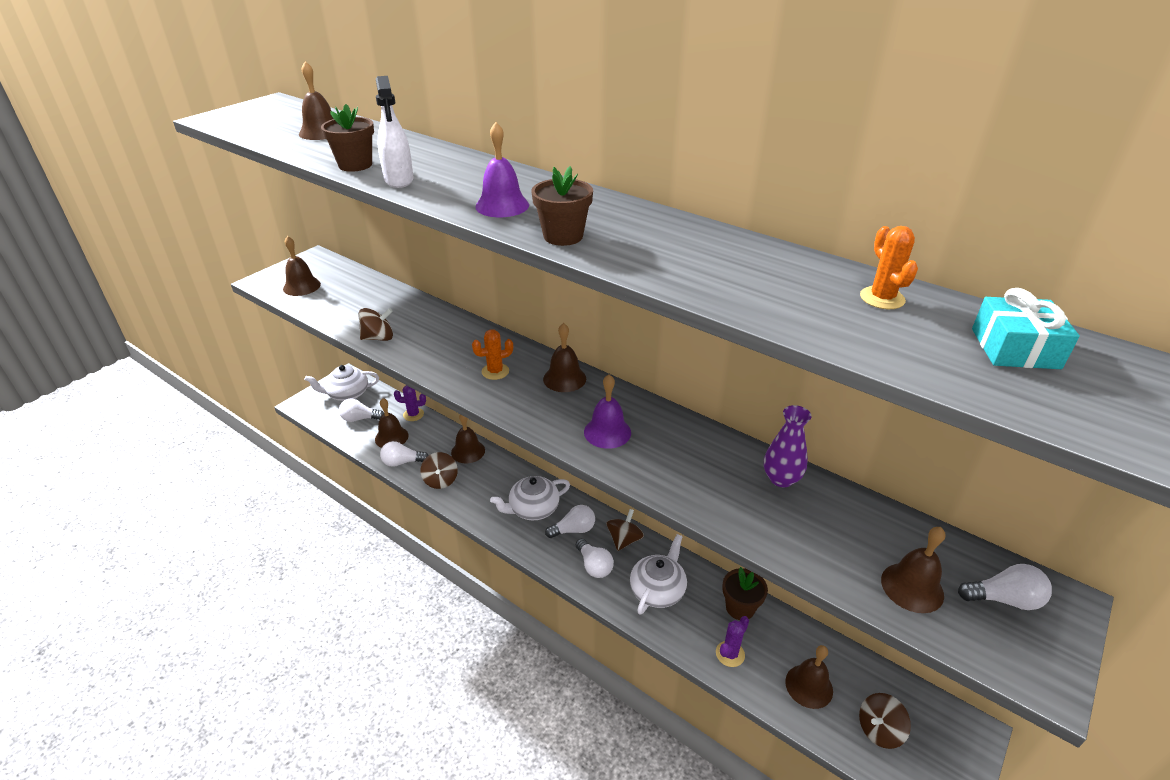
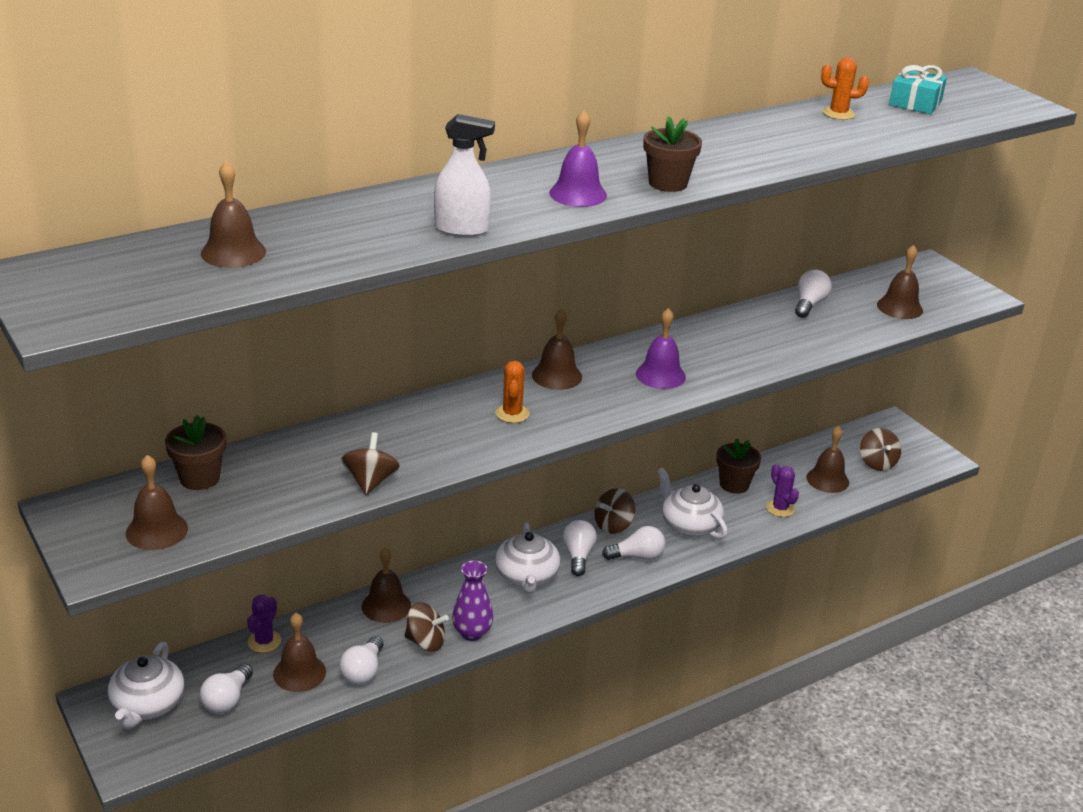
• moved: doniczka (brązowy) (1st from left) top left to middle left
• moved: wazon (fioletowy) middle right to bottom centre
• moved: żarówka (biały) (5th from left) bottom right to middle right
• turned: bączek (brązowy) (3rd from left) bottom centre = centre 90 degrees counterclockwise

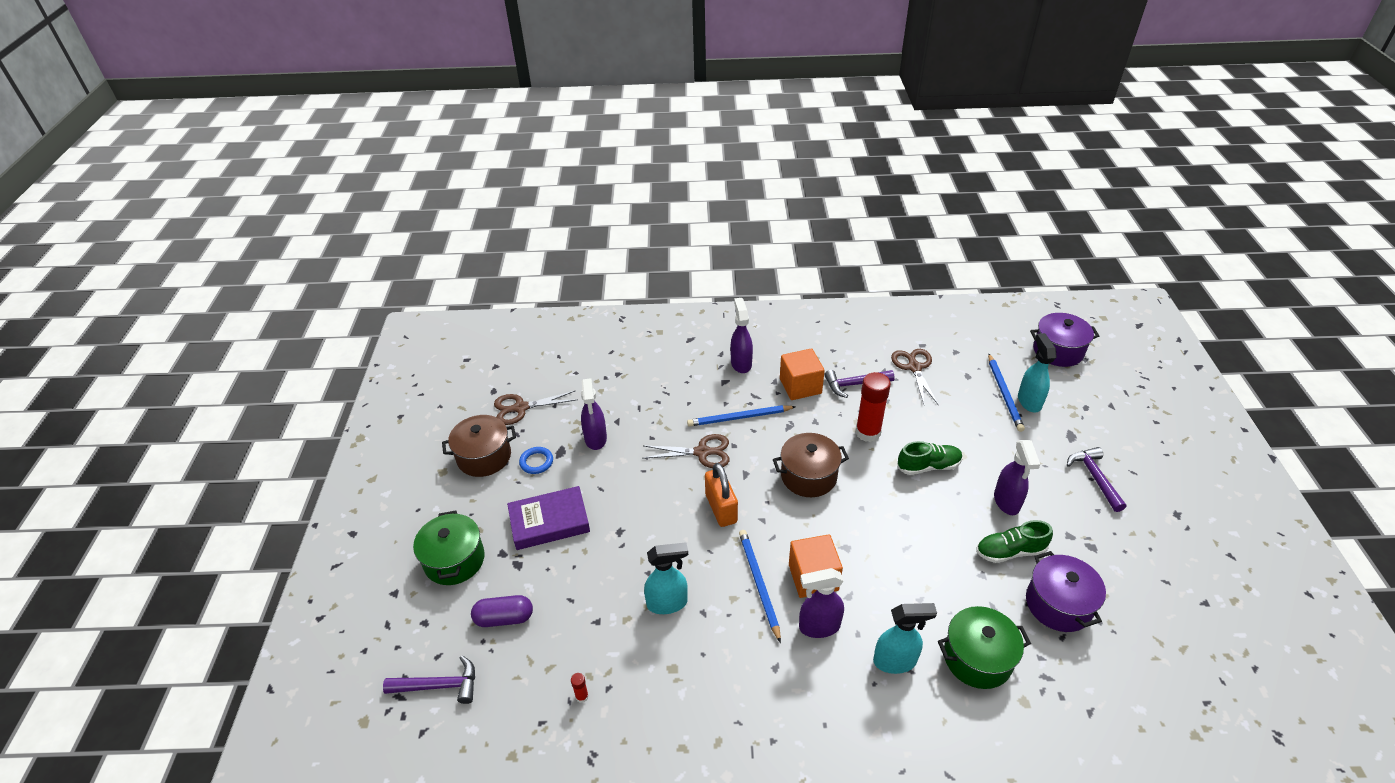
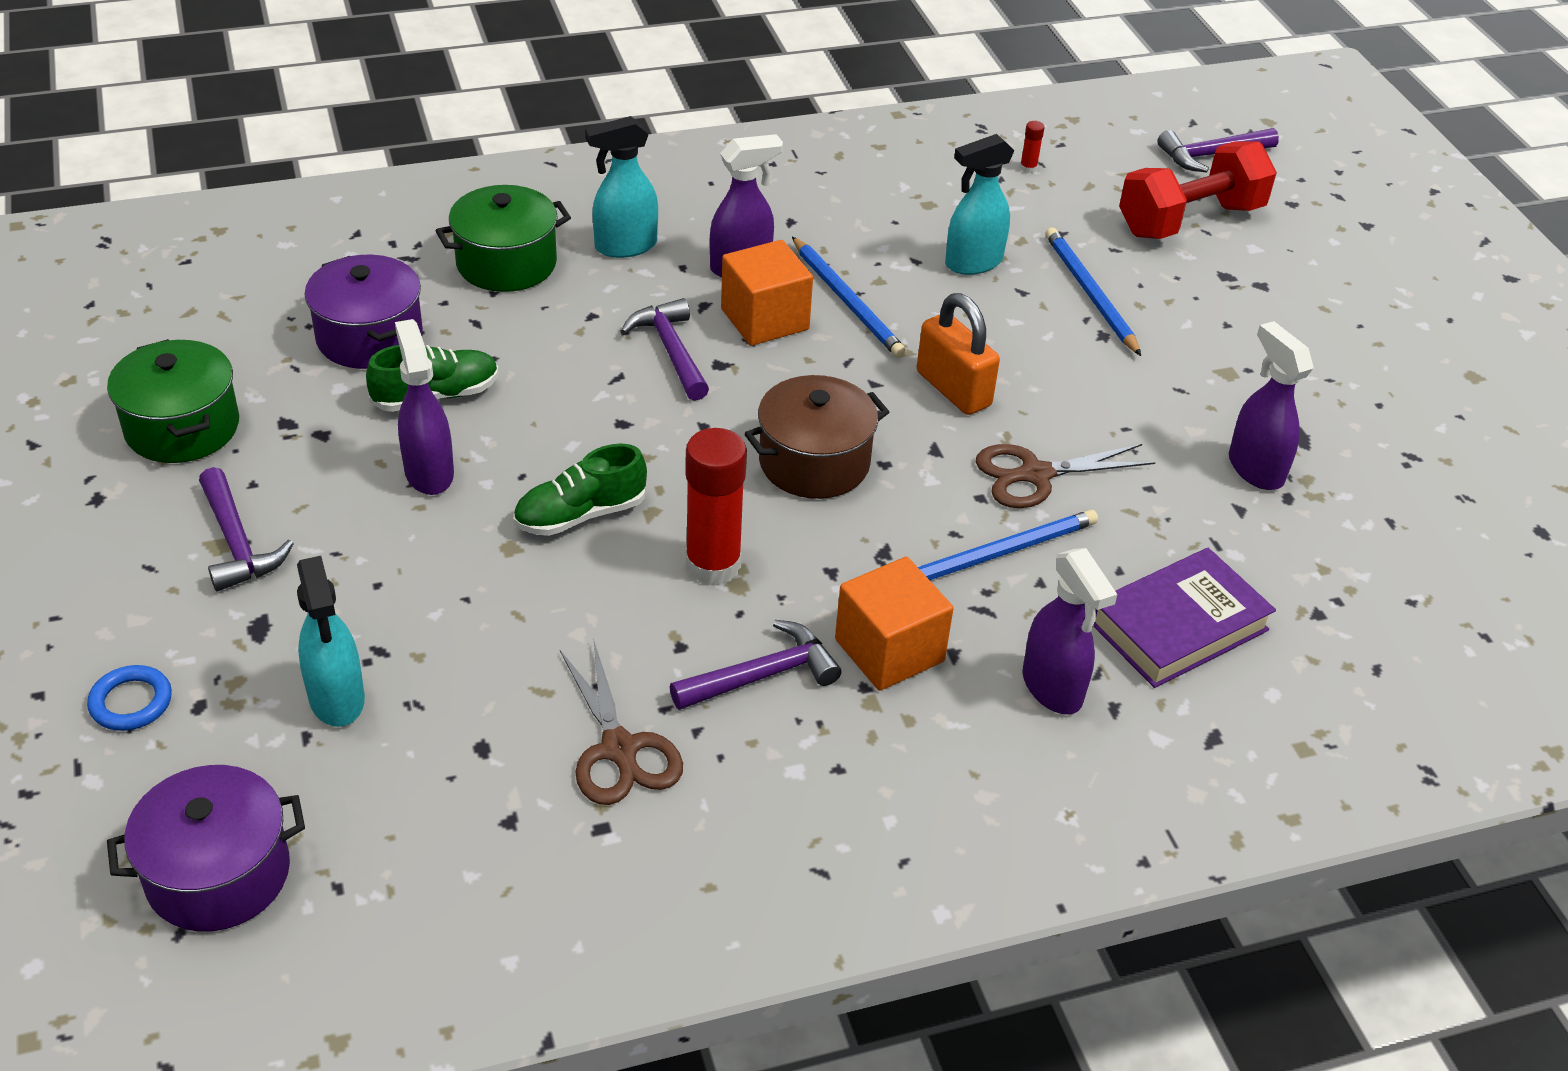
• removed: garnek (brązowy) (1st from left) centre
• removed: nożyczki (brązowy) (1st from left) centre
• added: młotek (fioletowy) (2nd from left) top centre
• moved: garnek (zielony) (1st from left) bottom left to middle left
• moved: książka (fioletowy) centre to middle right
• moved: pierścień (niebieski) centre to middle left
• moved: ołówek (niebieski) (3rd from left) middle right to top right
• replaced: kapsułka (fioletowy) bottom centre to hantel (czerwony) top right

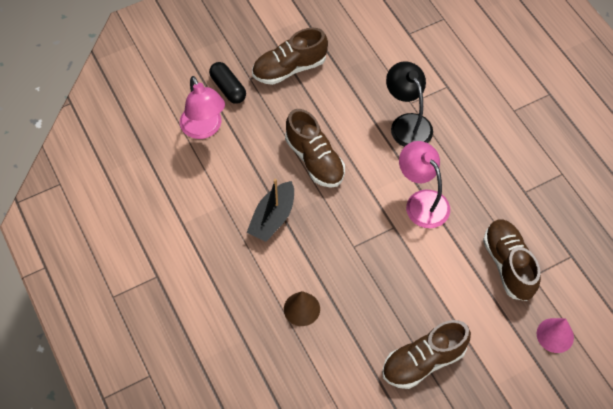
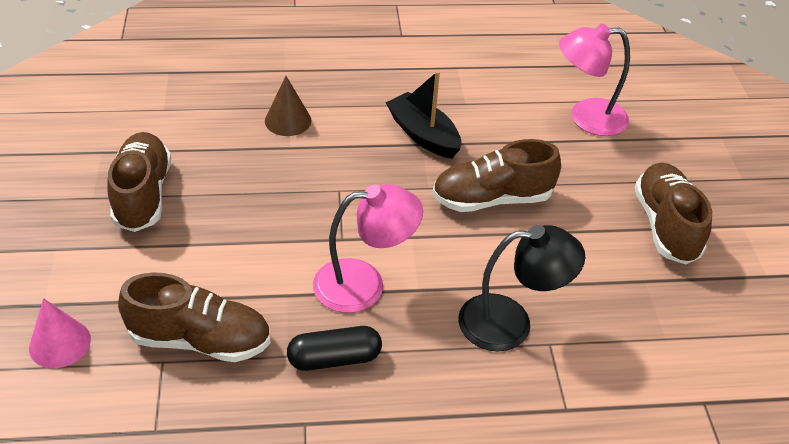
• moved: kapsułka (czarny) top centre to bottom centre

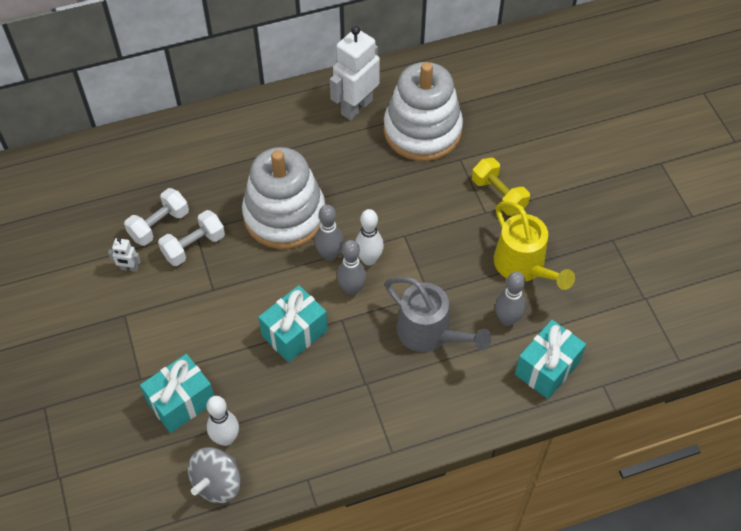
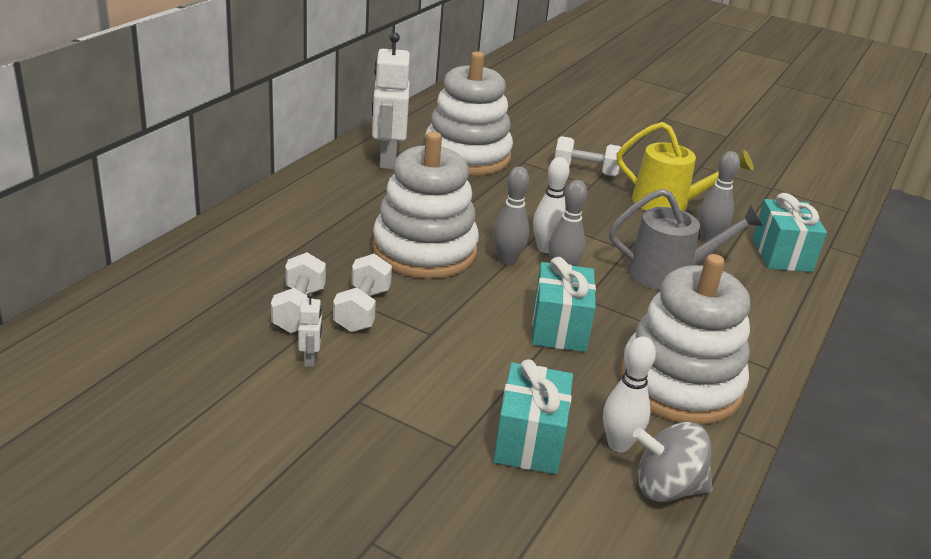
• added: zabawka nakładanka (biały) (3rd from left) middle right
• recoloured: hantel (żółty) middle right to hantel (biały) (3rd from left) top centre
• turned: robot (biały) (1st from left) middle left = middle left 60 degrees counterclockwise
• turned: bączek (szary) bottom left = bottom right 105 degrees clockwise

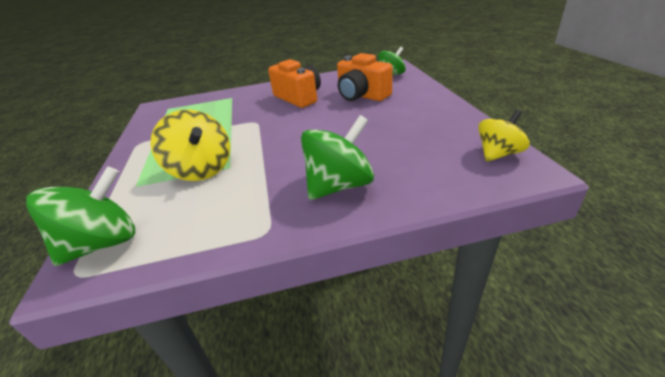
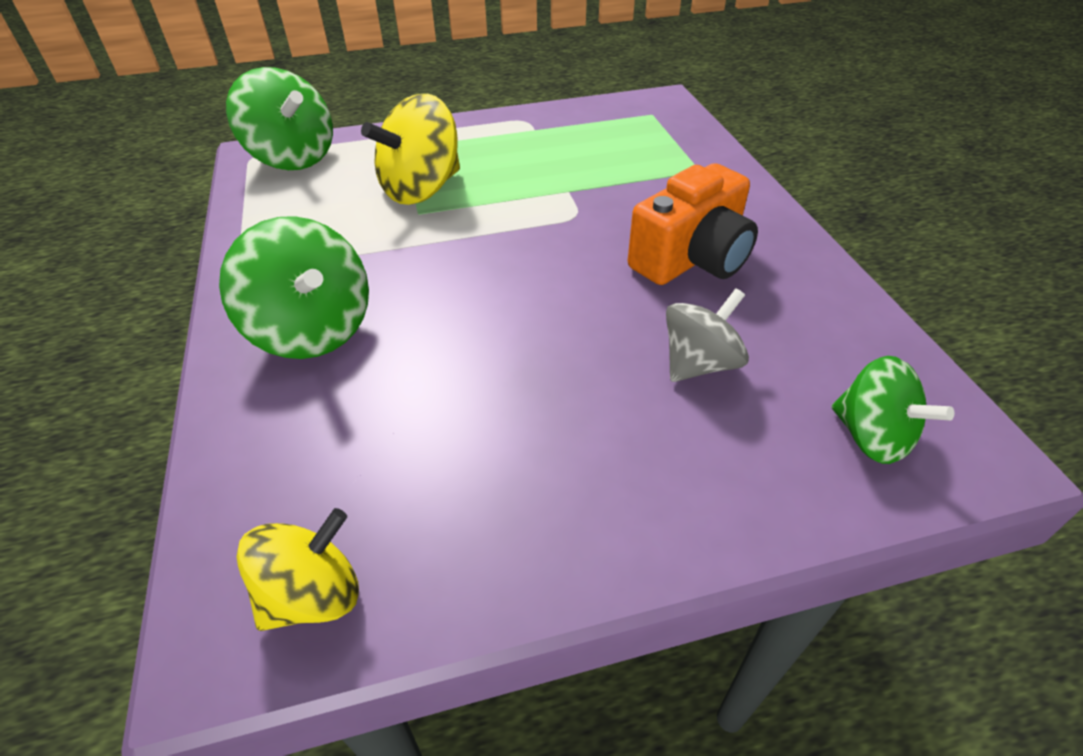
• replaced: aparat fotograficzny (pomarańczowy) (2nd from left) top centre to bączek (szary) centre
• turned: bączek (żółty) (2nd from left in the first image) middle right = bottom left 90 degrees counterclockwise

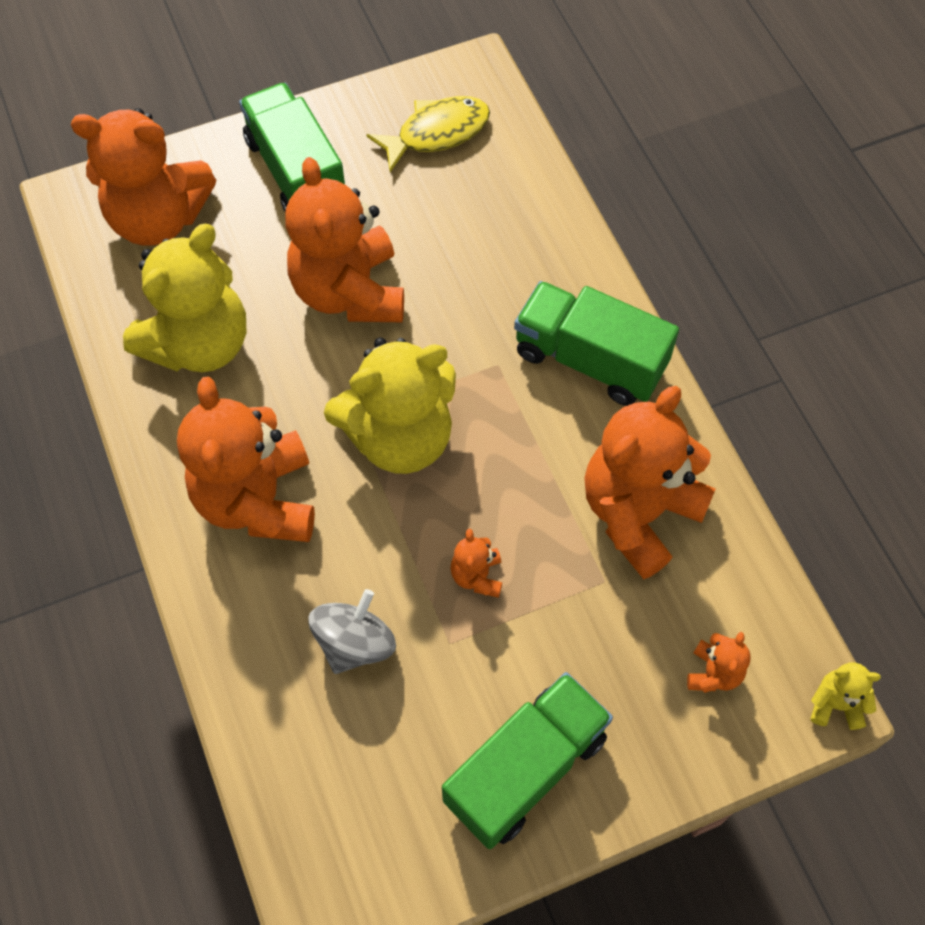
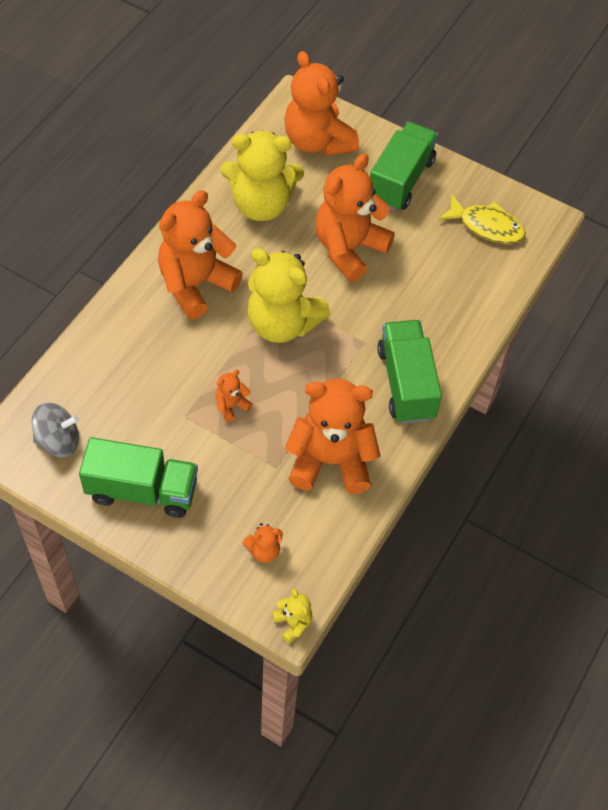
• moved: bączek (szary) bottom centre to middle left

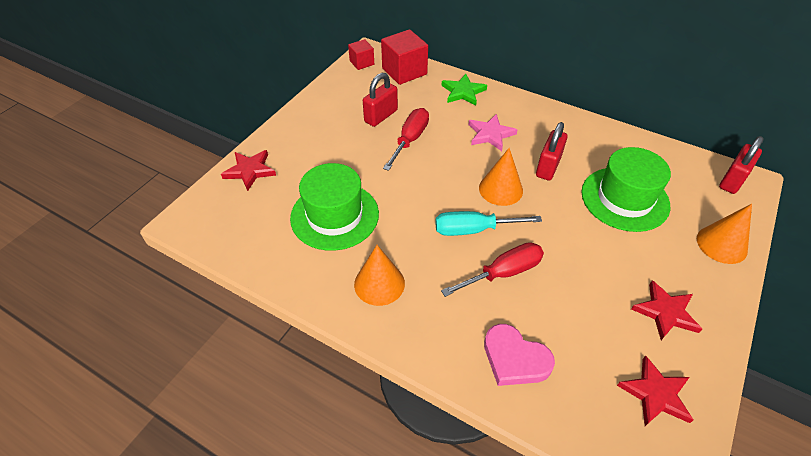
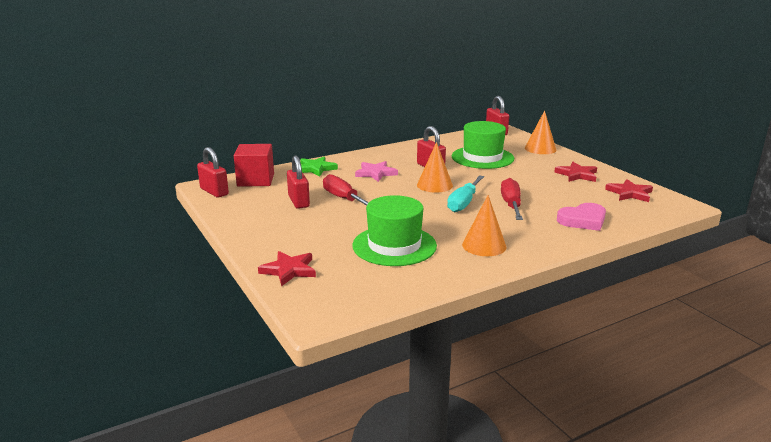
• replaced: sześcian (czerwony) (1st from left) top centre to kłódka (czerwony) (1st from left) middle left

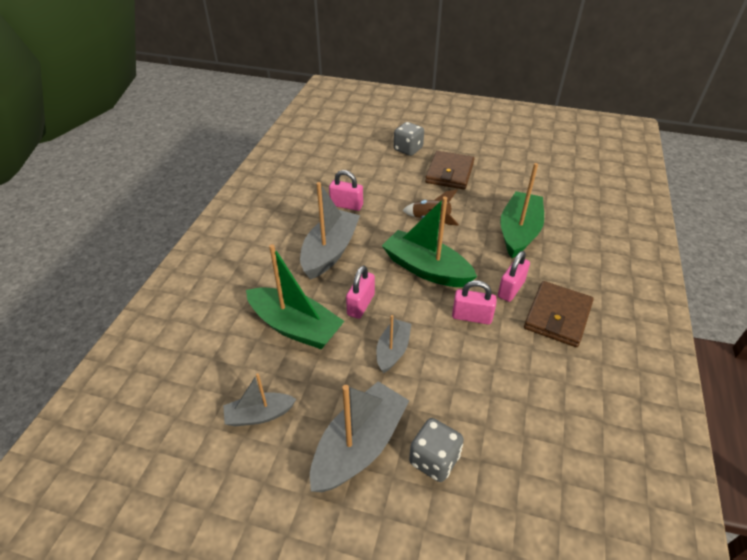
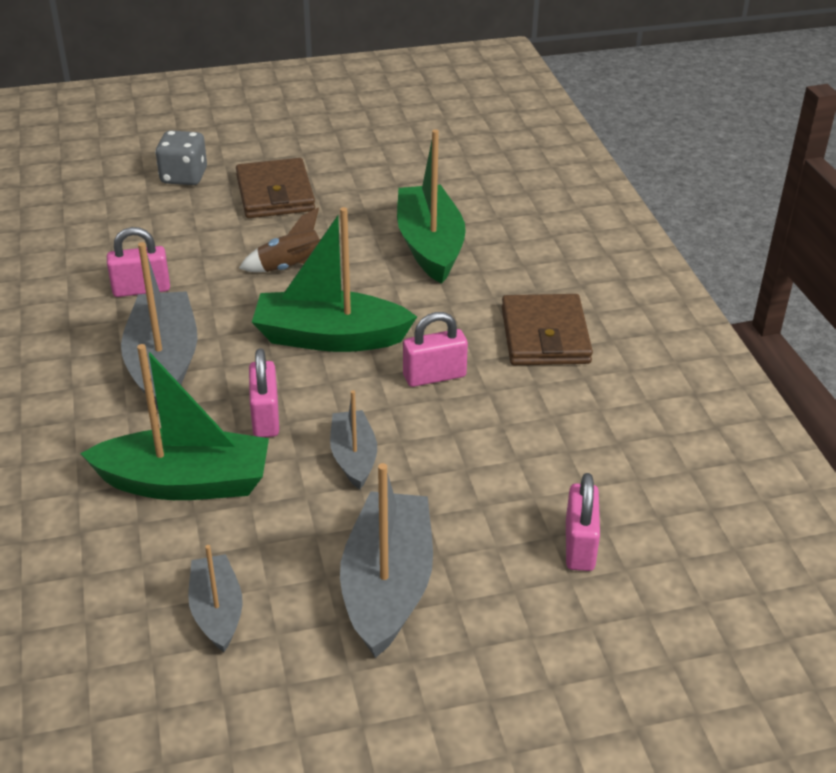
• removed: kostka do gry (szary) (2nd from left) bottom centre
• moved: kłódka (różowy) (4th from left) middle right to bottom right
• turned: łódka (szary) (1st from left in the first image) bottom centre = bottom left 120 degrees clockwise

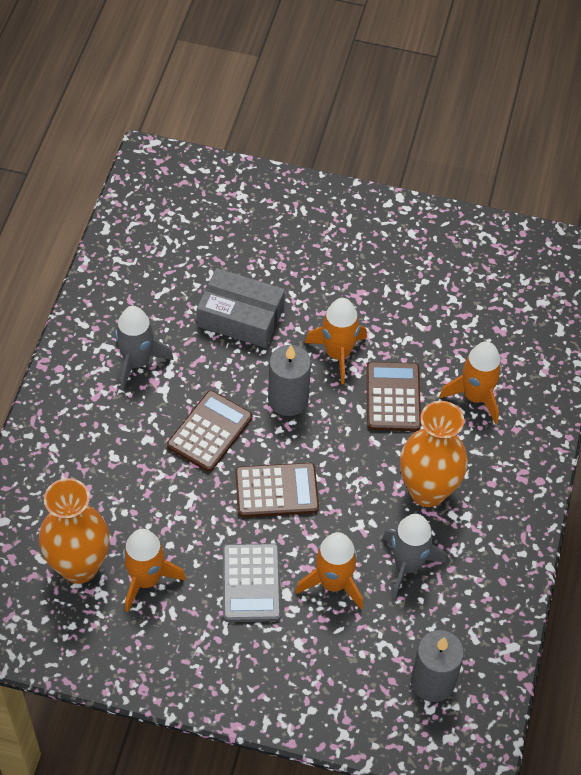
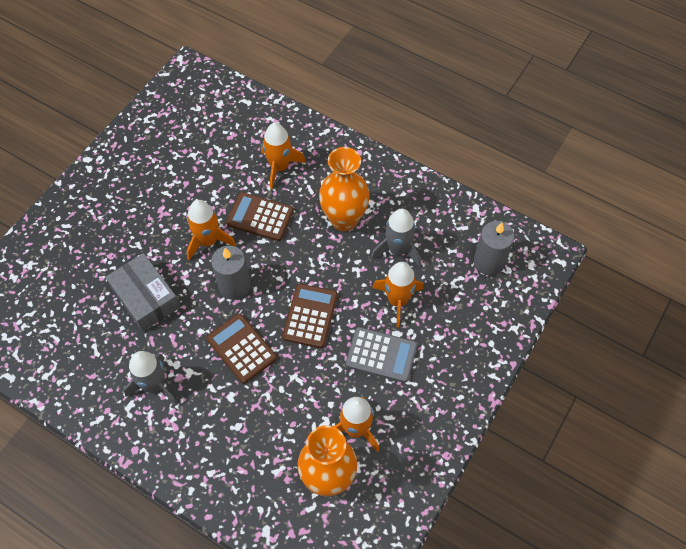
• turned: pudełko (szary) centre = middle left 75 degrees counterclockwise

